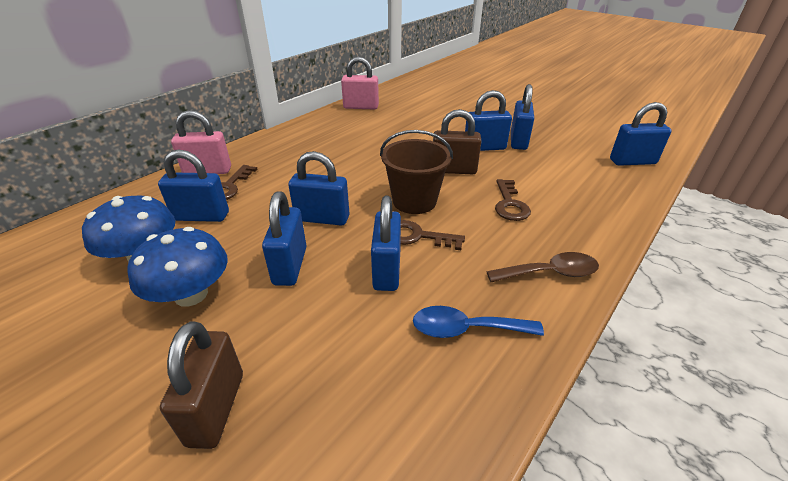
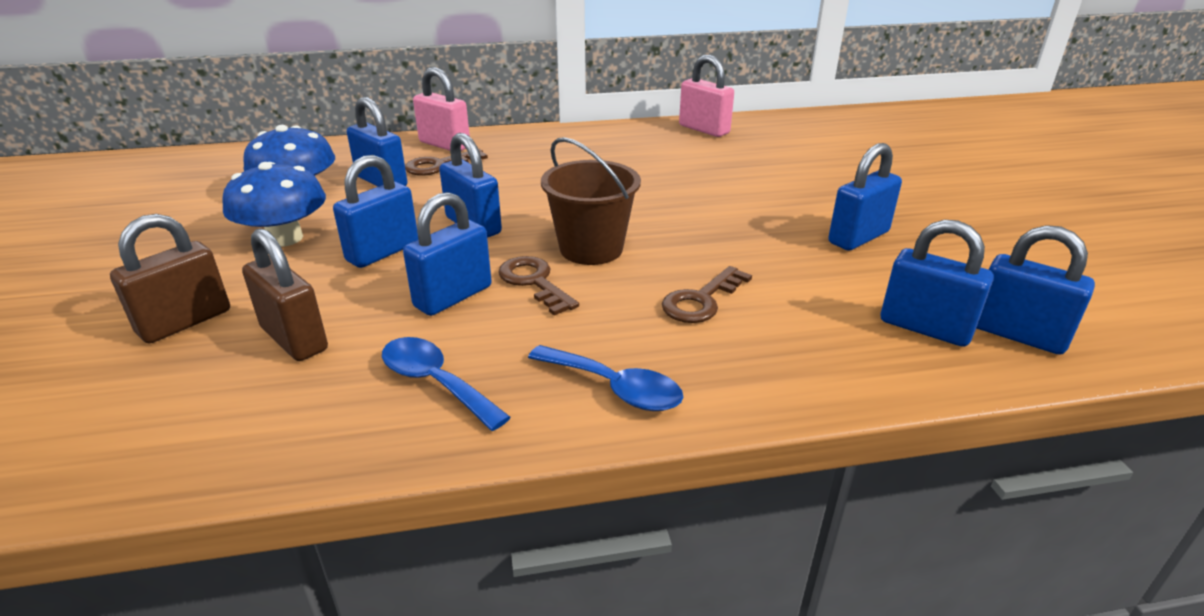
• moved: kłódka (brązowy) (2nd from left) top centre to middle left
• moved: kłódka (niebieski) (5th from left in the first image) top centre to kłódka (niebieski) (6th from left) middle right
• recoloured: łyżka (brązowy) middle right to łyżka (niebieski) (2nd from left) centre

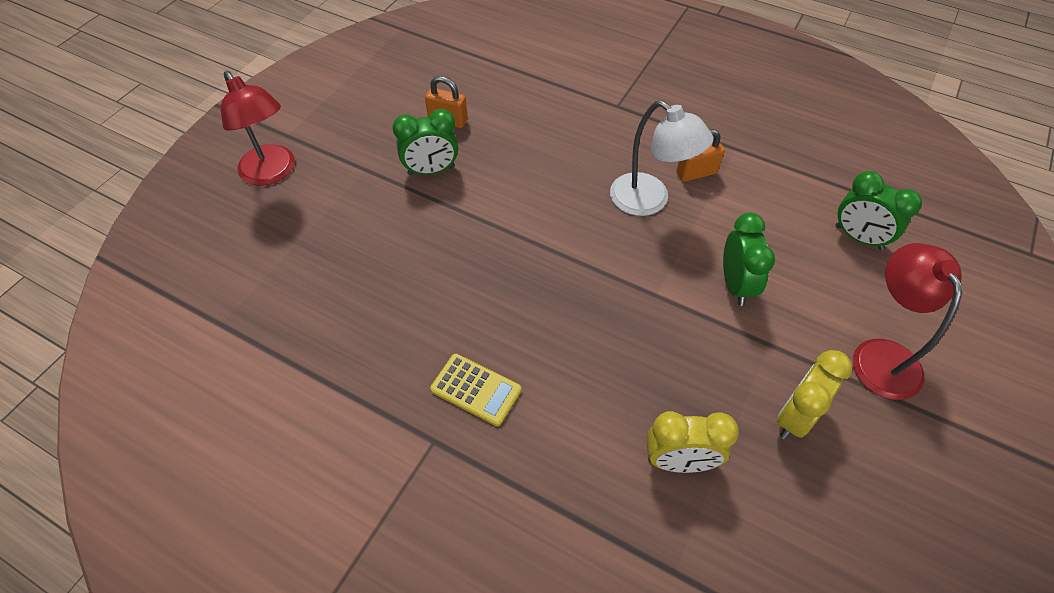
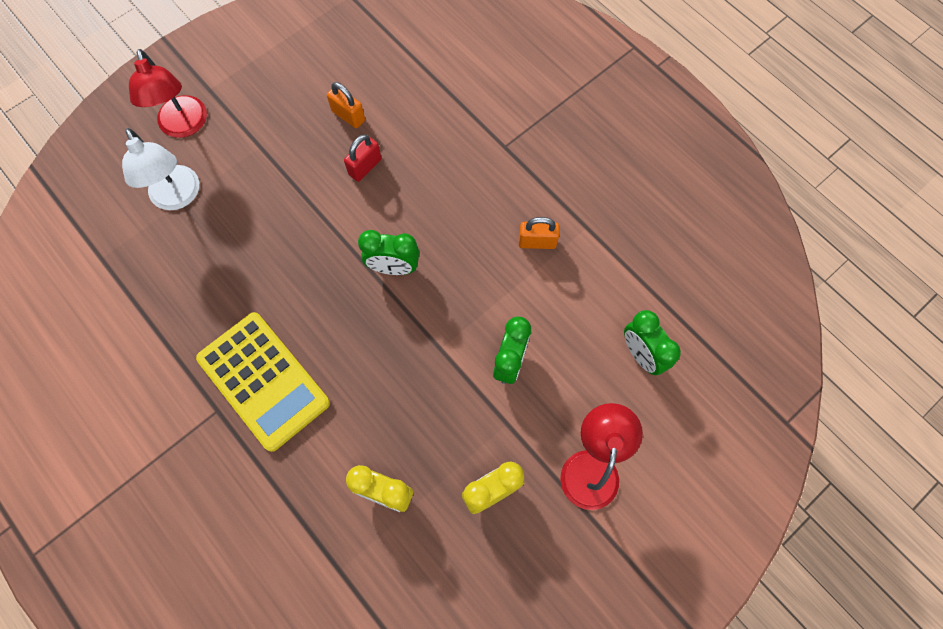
• added: kłódka (czerwony) top centre
• moved: budzik (zielony) (1st from left) top centre to centre
• moved: lampka (biały) top centre to top left
• resized: kalkulator (żółty) centre = middle left x1.98

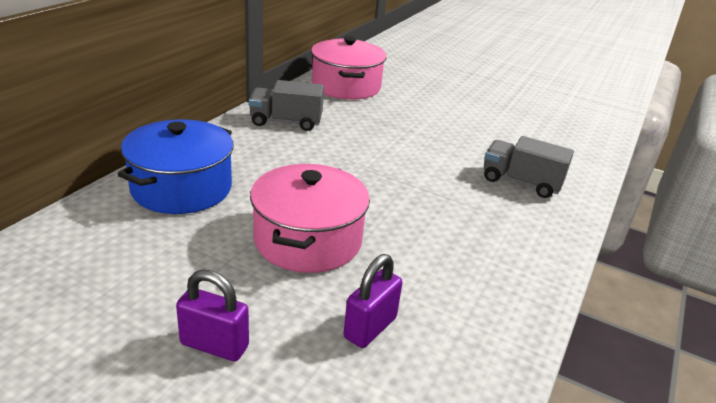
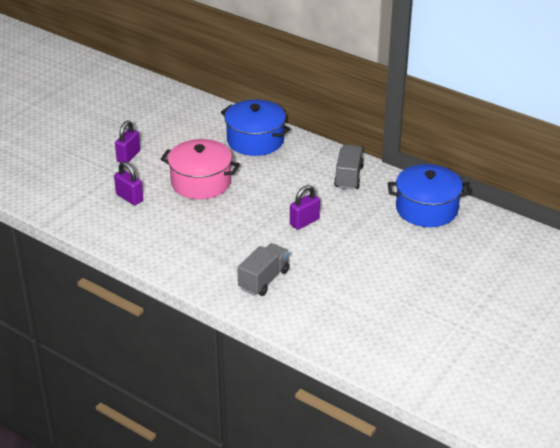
• added: kłódka (fioletowy) (3rd from left) centre
• recoloured: garnek (różowy) (2nd from left) top centre to garnek (niebieski) (2nd from left) middle right

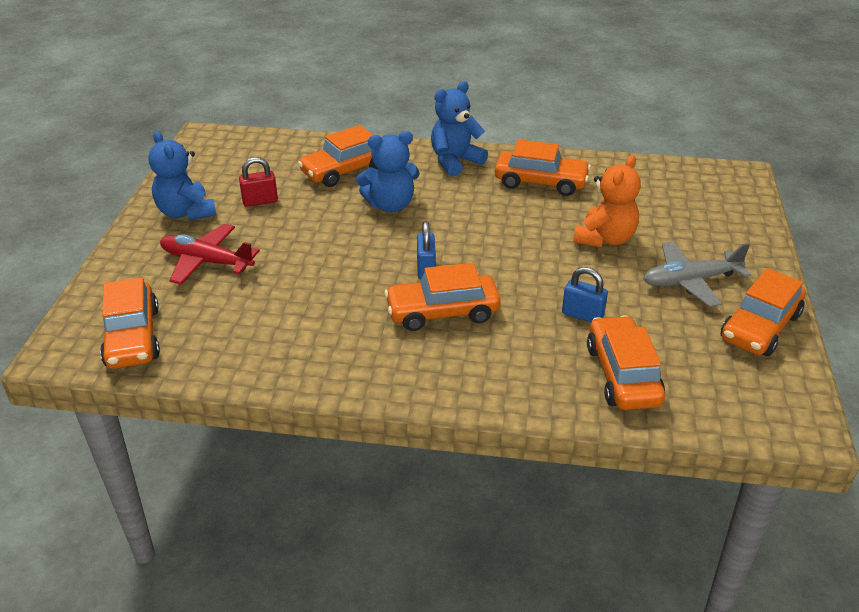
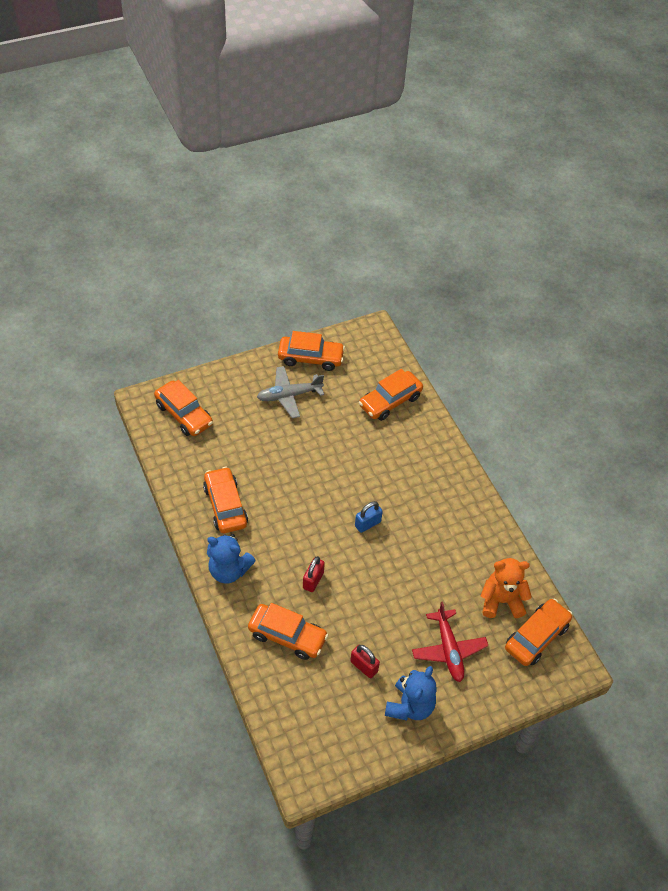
• removed: kłódka (niebieski) (2nd from left) middle right
• moved: samochód (pomarańczowy) (3rd from left in the first image) centre to samochód (pomarańczowy) (1st from left) middle left
• moved: miś (pomarańczowy) top right to middle right
• replaced: miś (niebieski) (2nd from left) top centre to kłódka (czerwony) (1st from left) centre
• turned: samolot (szary) middle right = centre 120 degrees clockwise

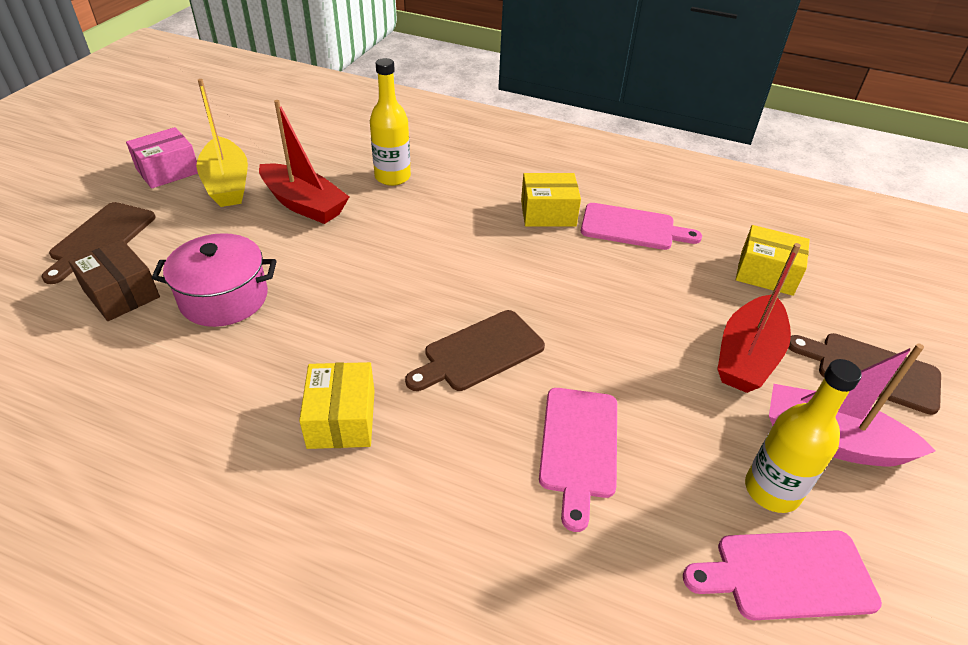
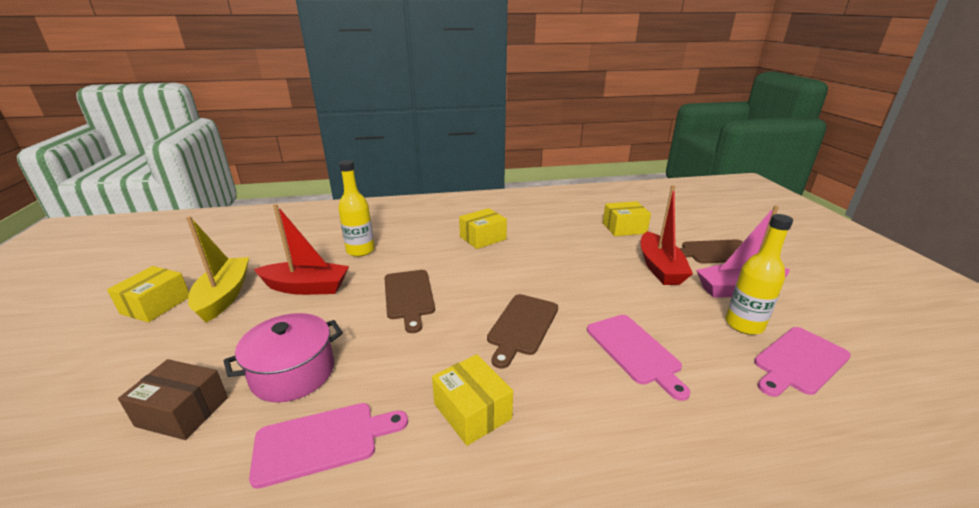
• moved: deska do krojenia (brązowy) (1st from left) middle left to centre
• moved: deska do krojenia (różowy) (2nd from left in the first image) centre to deska do krojenia (różowy) (1st from left) bottom centre
• recoloured: pudełko (różowy) top left to pudełko (żółty) (1st from left) middle left
• turned: łódka (żółty) top left = middle left 135 degrees counterclockwise

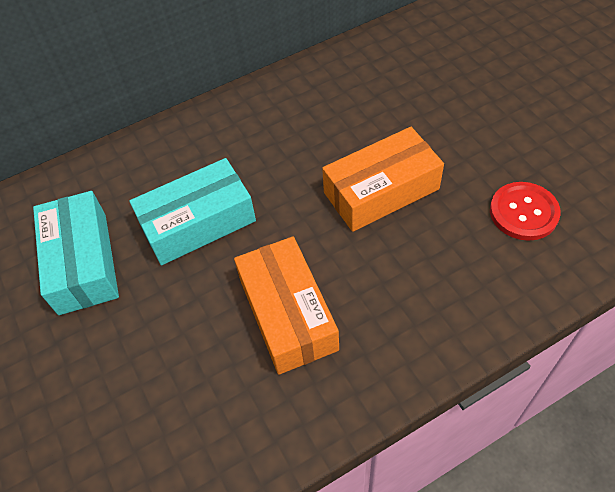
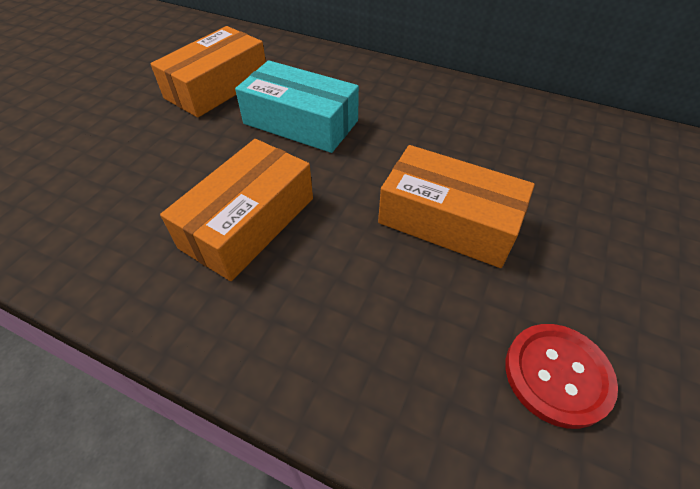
• recoloured: pudełko (turkusowy) (1st from left) middle left to pudełko (pomarańczowy) (1st from left) top left

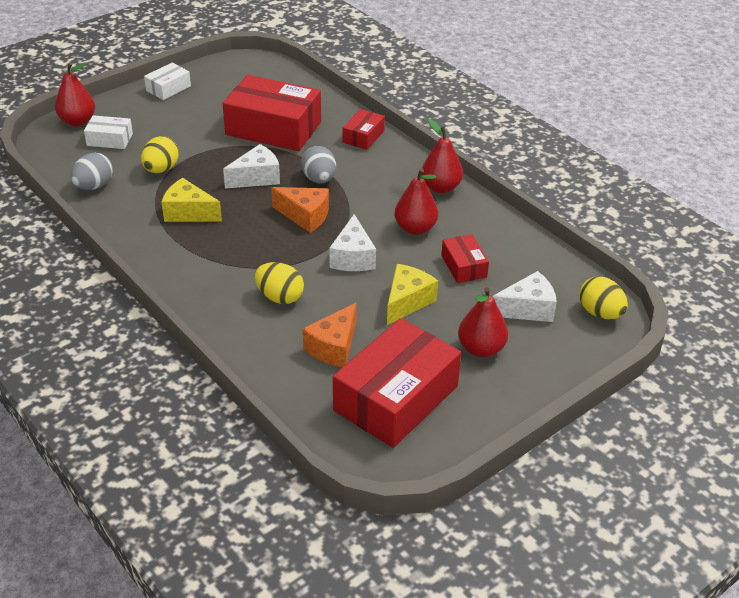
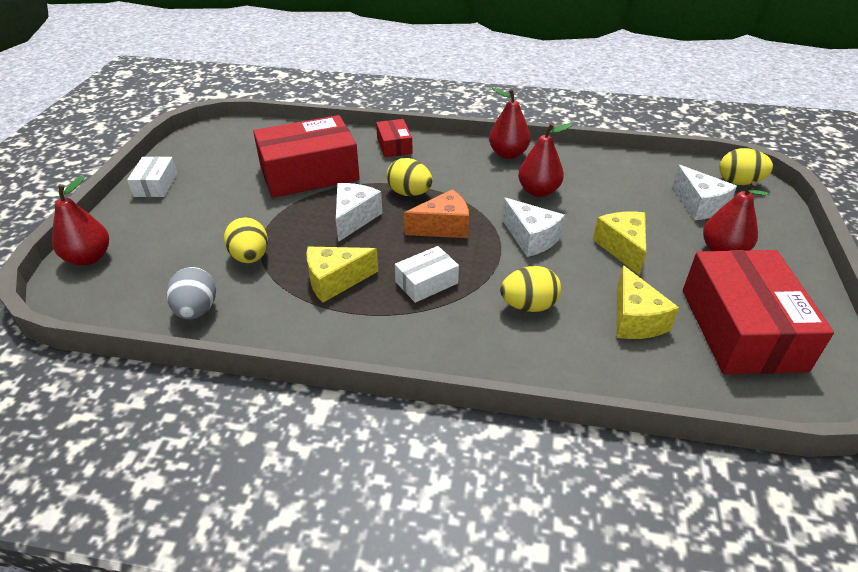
• removed: pudełko (czerwony) (4th from left) centre
• moved: pudełko (biały) (1st from left in the first image) top left to pudełko (biały) (2nd from left) centre
• recoloured: jajko (szary) (2nd from left) top centre to jajko (żółty) (2nd from left) top centre
• recoloured: ser (pomarańczowy) (2nd from left) centre to ser (żółty) (3rd from left) middle right
• turned: ser (biały) (3rd from left) middle right = middle right 120 degrees clockwise

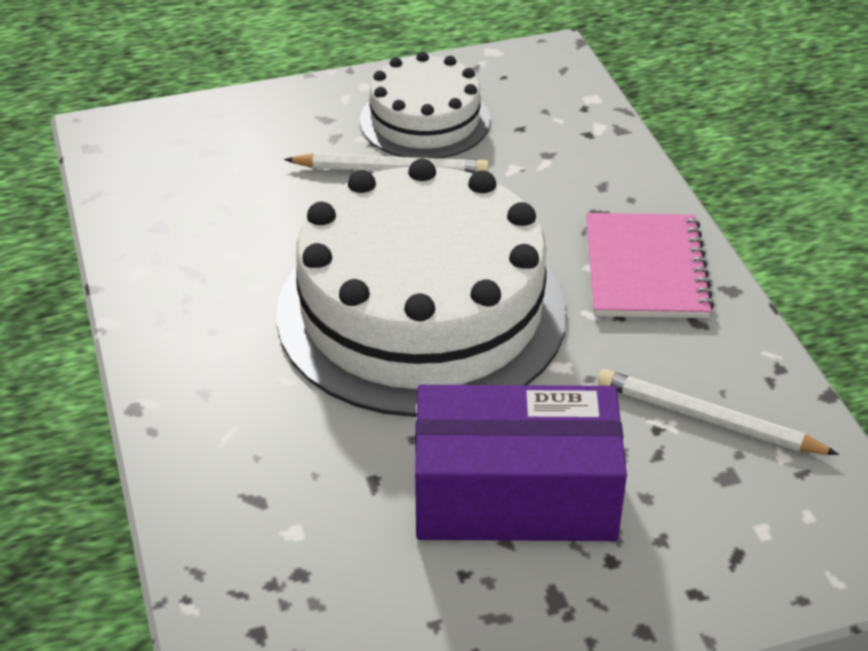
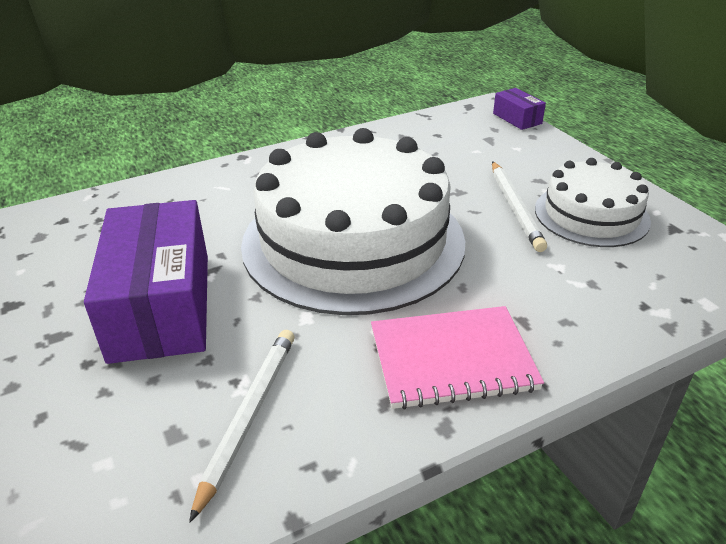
• added: pudełko (fioletowy) (2nd from left) top right

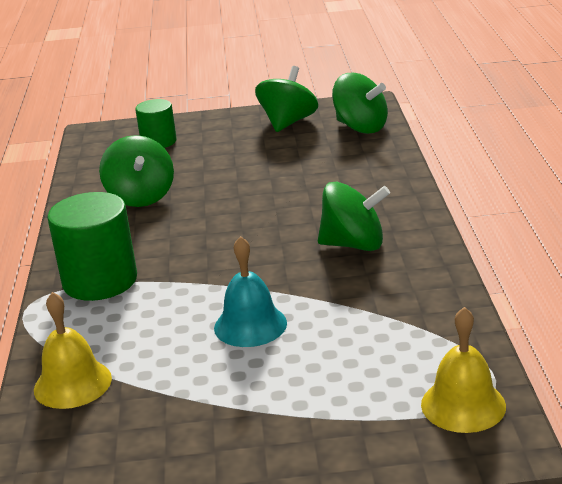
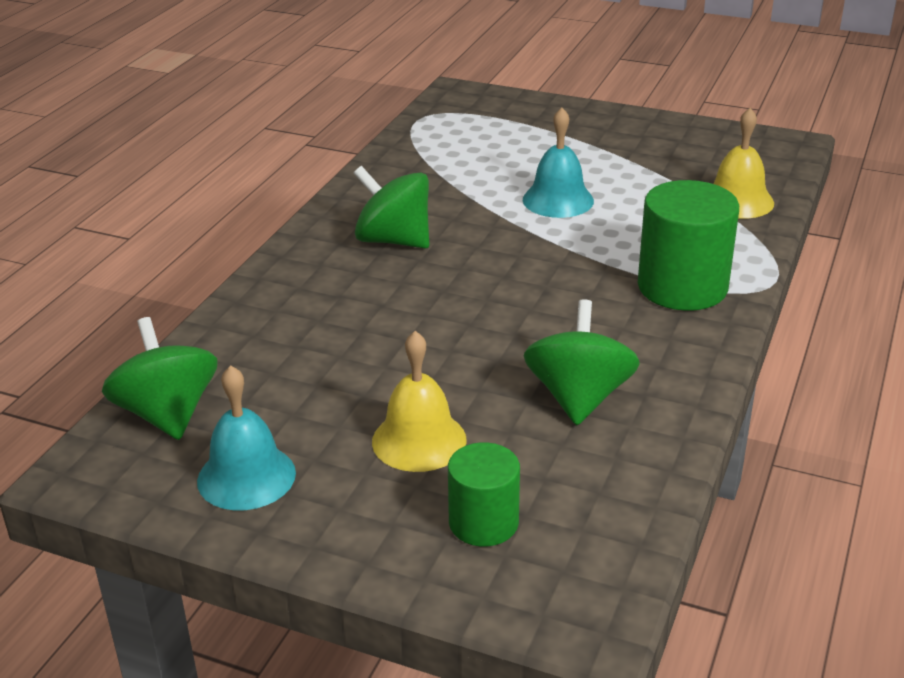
• moved: dzwonek (żółty) (2nd from left in the first image) bottom right to dzwonek (żółty) (1st from left) centre
• replaced: bączek (zielony) (2nd from left) top centre to dzwonek (turkusowy) (1st from left) middle left

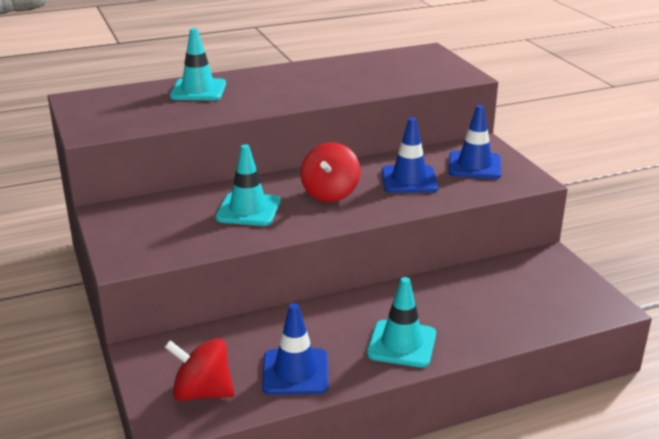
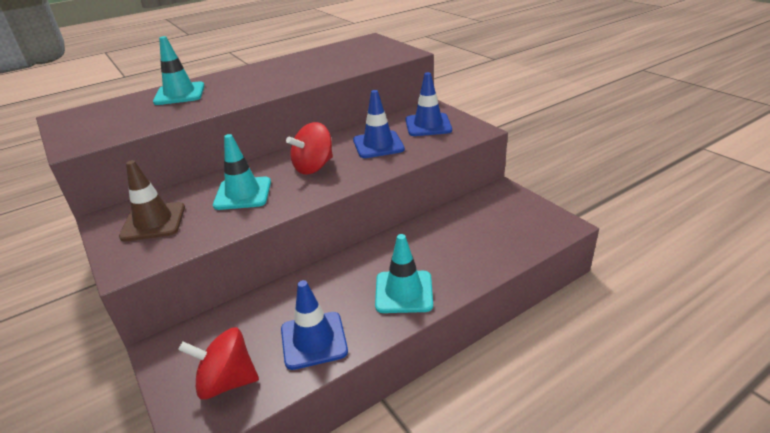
• added: pachołek (brązowy) middle left
• turned: bączek (czerwony) (2nd from left) centre = centre 45 degrees clockwise

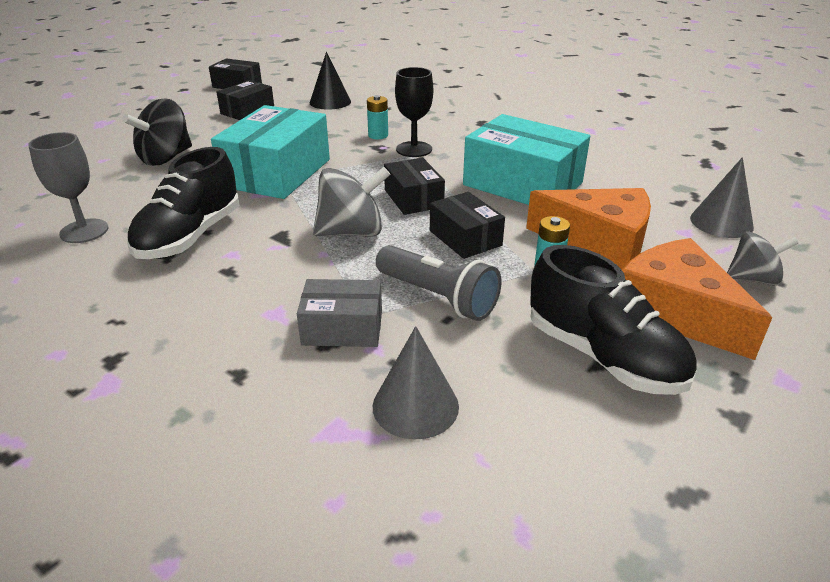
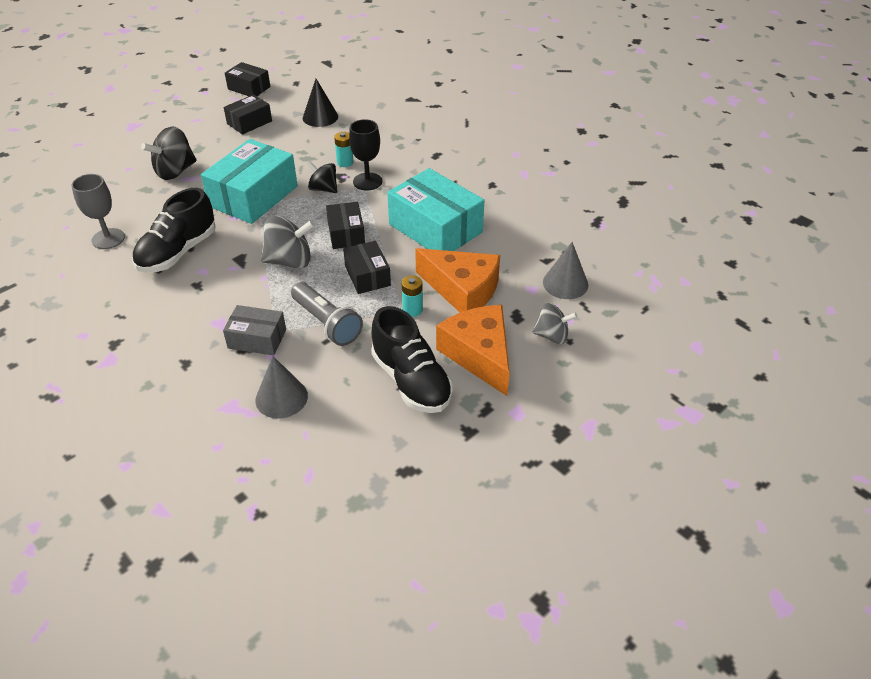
• added: bączek (czarny) (2nd from left) top centre

